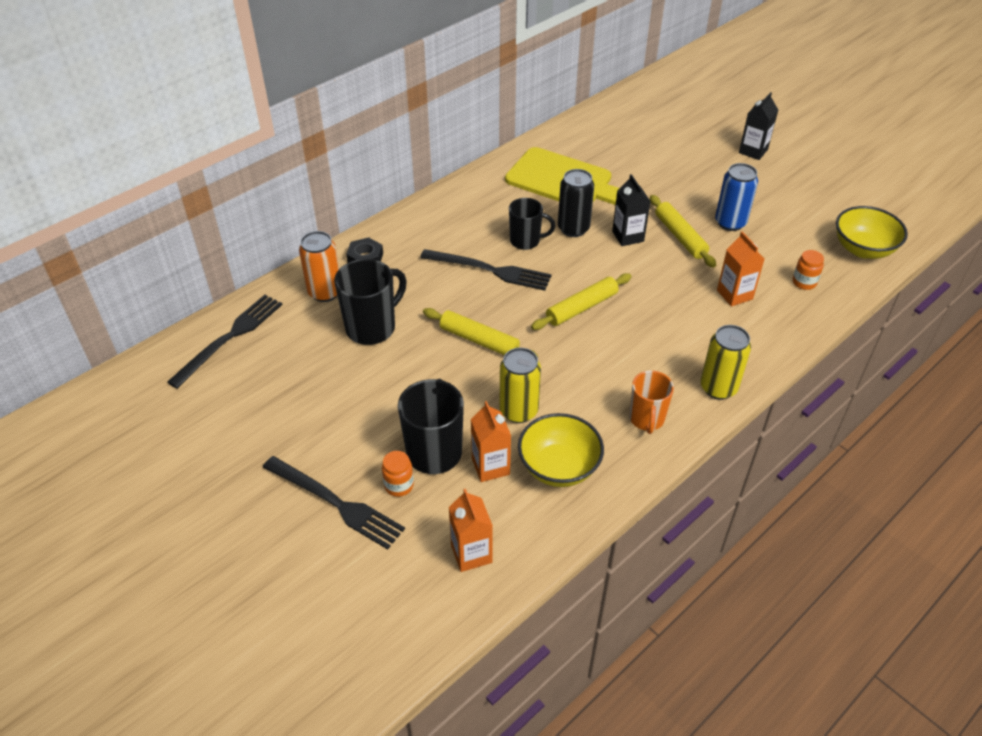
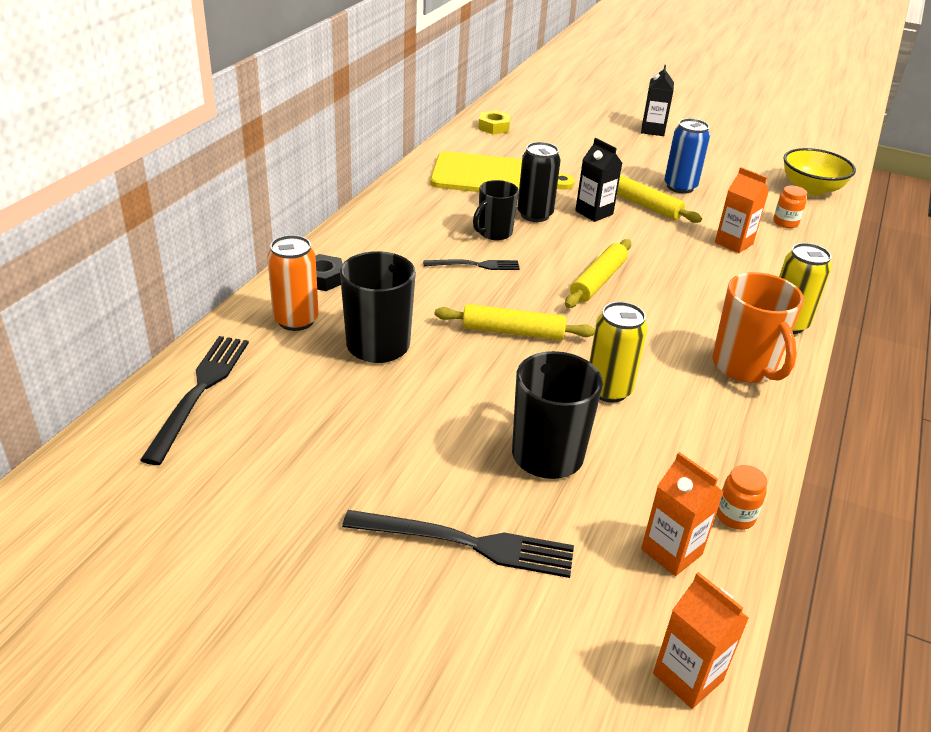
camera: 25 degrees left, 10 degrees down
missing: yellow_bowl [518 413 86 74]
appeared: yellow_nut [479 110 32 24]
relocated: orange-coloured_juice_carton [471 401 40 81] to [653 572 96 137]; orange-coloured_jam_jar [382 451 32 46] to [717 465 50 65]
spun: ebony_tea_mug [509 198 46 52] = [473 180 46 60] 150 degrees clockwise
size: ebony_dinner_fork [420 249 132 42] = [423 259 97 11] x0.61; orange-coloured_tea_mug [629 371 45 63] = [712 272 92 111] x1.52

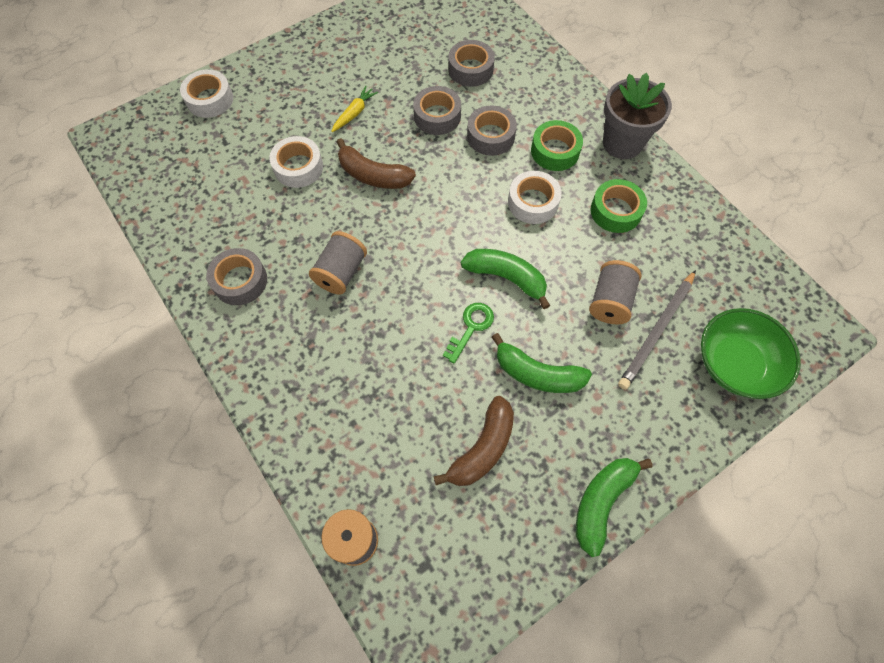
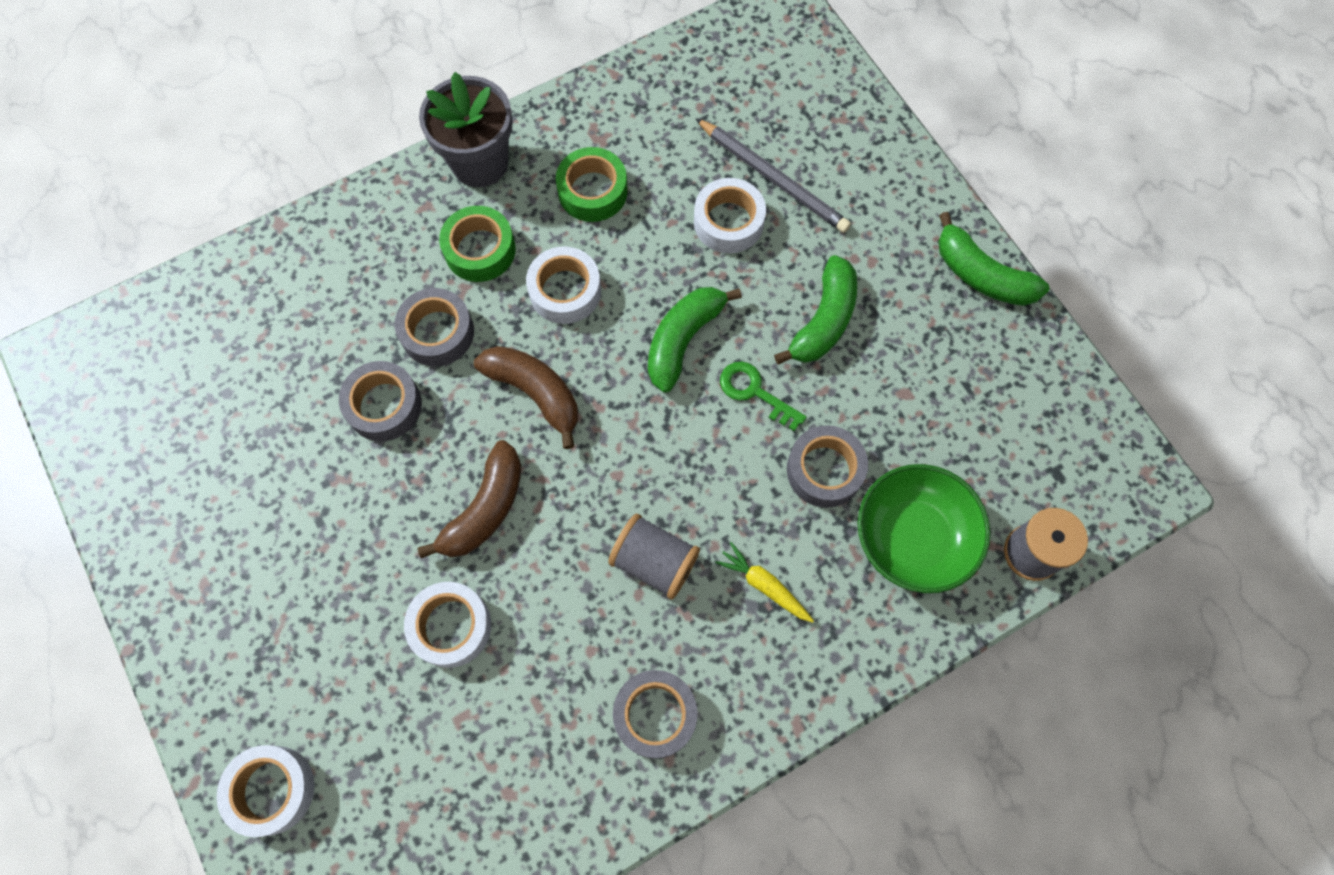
camera: 85 degrees left, 5 degrees up
relocated: dark_brown_banana [434 396 80 90] to [474 346 104 103]; yellow_toy_carrot [331 86 47 46] to [715 542 99 81]; grey_roll_of_tape [448 40 47 47] to [787 425 81 83]; emerald_bowl [701 308 100 91] to [858 464 133 129]
exchanged: grey_bobbin [589 260 53 65] to pure_white_roll_of_tape [694 178 72 75]

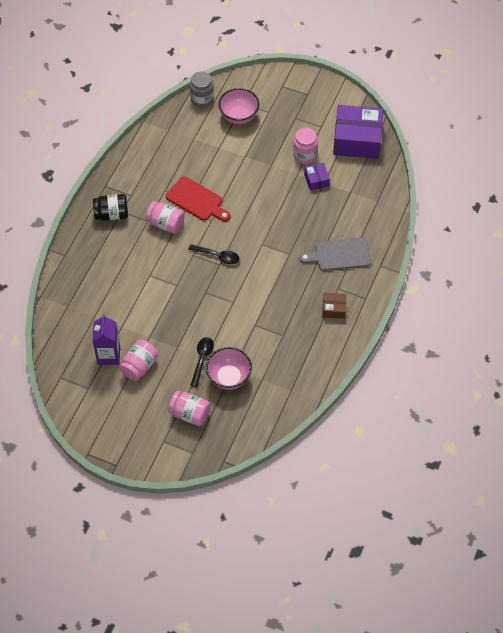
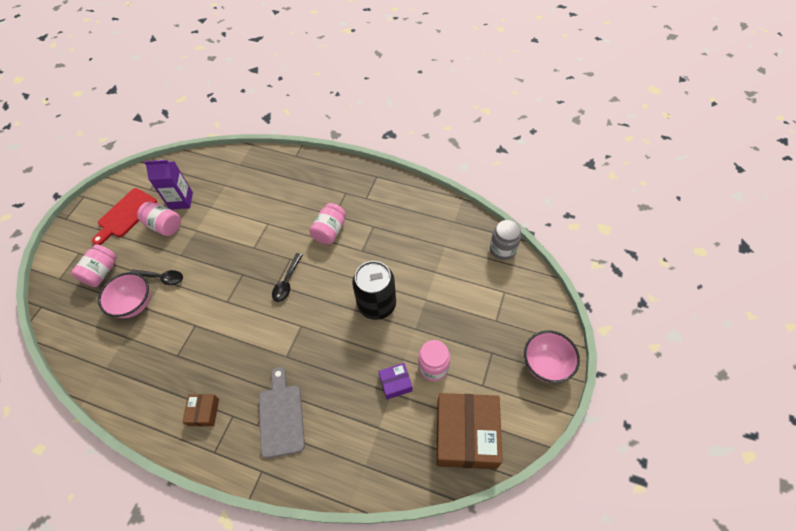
camera: 90 degrees right, 0 degrees up
missing: ebony_jam_jar [93 194 35 27]
appeared: ebony_can [352 261 44 59]
relocated: crimson_cutting_board [166 176 64 45] to [92 188 65 57]; rose-pink_bowl [218 88 41 36] to [524 330 56 53]
colour: purple_parcel [333 105 50 54] to dark_brown_parcel [436 393 67 76]

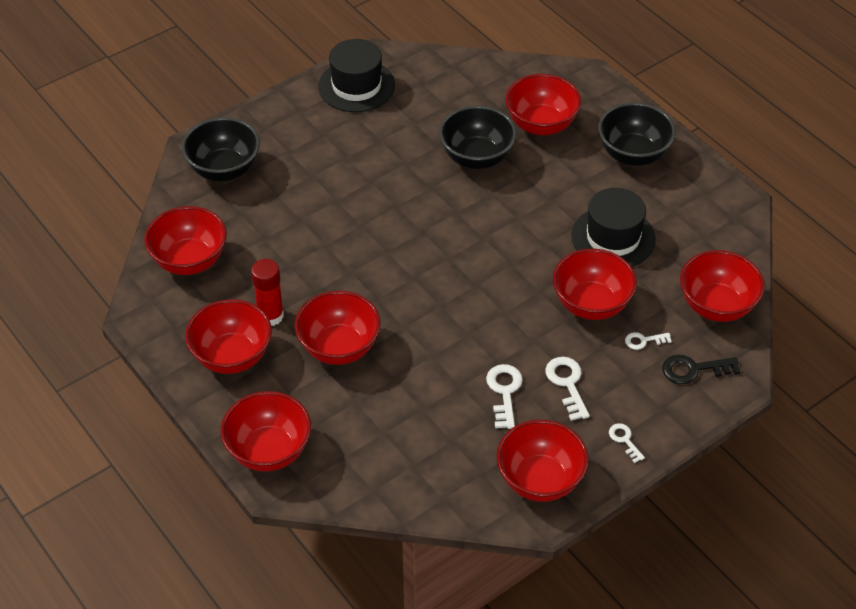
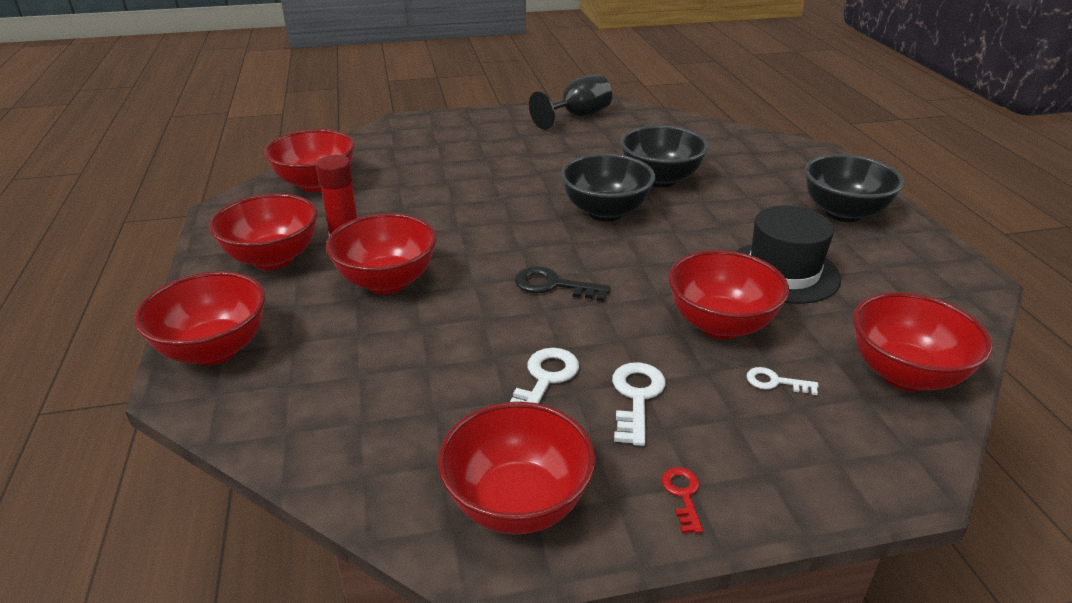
camera: 25 degrees right, 15 degrees down
missing: crimson_bowl [505 74 76 61]
relocated: ebony_latchkey [662 355 78 29] to [515 266 96 36]; ebony_bowl [182 117 78 64] to [561 154 94 67]
exchanged: ebony_hat [318 39 77 73] to ebony_goblet [529 74 83 56]
colour: pure_white_latchkey [609 423 36 40] to crimson_latchkey [662 467 41 66]

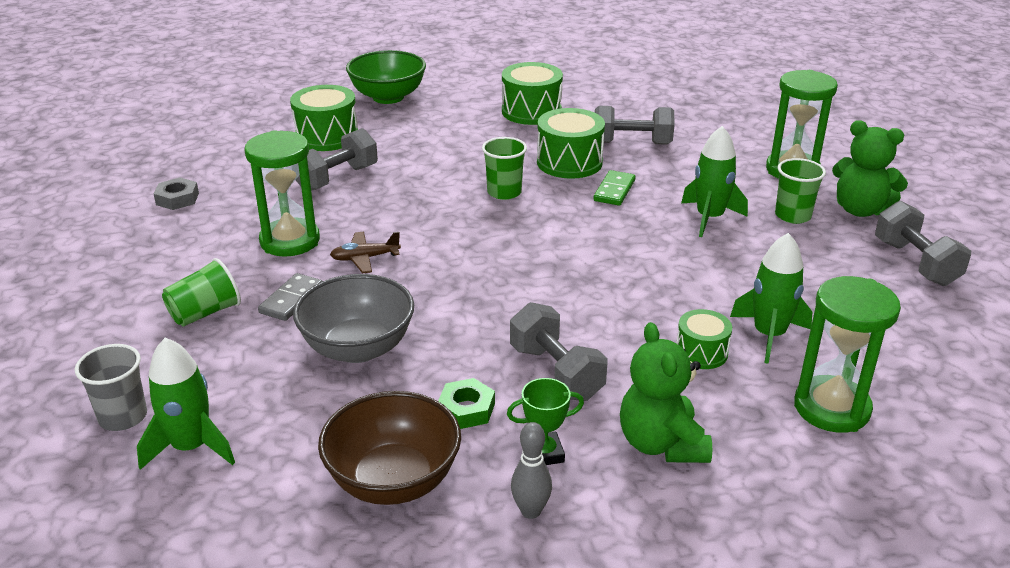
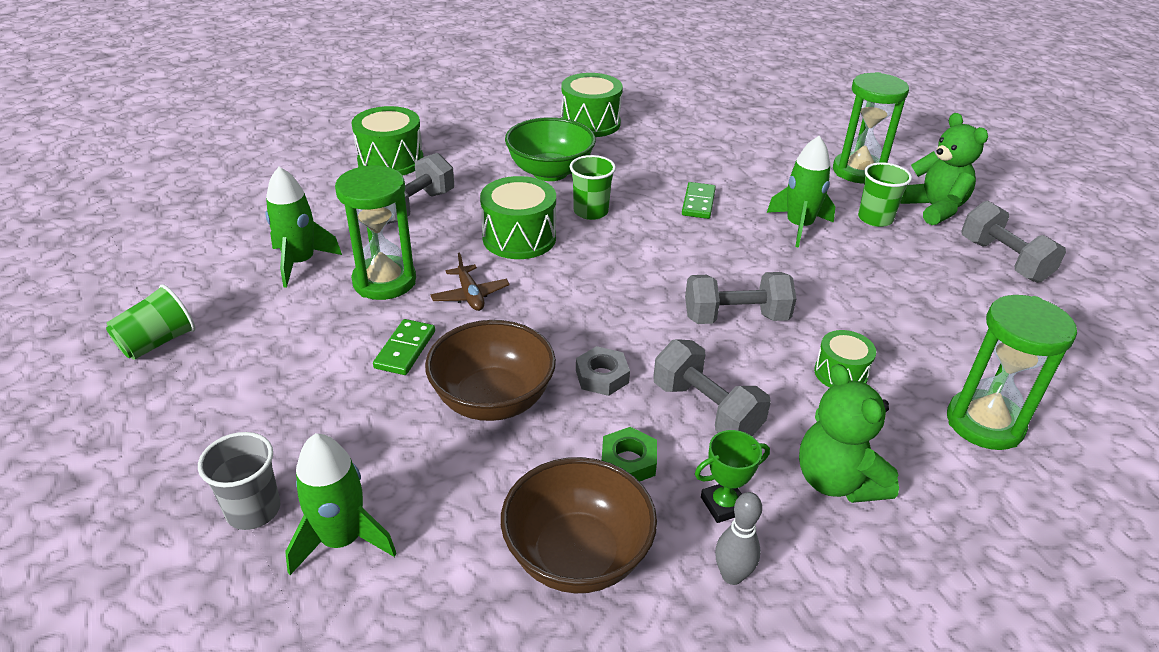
camera: 10 degrees left, 5 degrees up
relocated: emerald_cup [162 258 79 69] to [106 284 90 76]; emerald_toy_rocket [730 233 82 131] to [265 167 77 121]; emerald_snare_drum [537 108 68 71] to [480 176 76 83]; emerald_bowl [346 50 80 54] to [505 117 91 64]; grey_nut [154 177 45 33] to [576 346 54 50]; grey_dumbbell [595 106 80 39] to [685 272 112 52]
colour: grey_domino_tile [258 273 64 48] to emerald_domino_tile [373 319 62 56]; grey_bowl [293 274 121 89] to dark_brown_bowl [425 320 131 101]
spun: dark_brown_plane [330 232 71 41] = [430 253 80 58] 90 degrees counterclockwise; emerald_stuffed_bear [832 120 76 97] = [900 113 88 112] 135 degrees counterclockwise

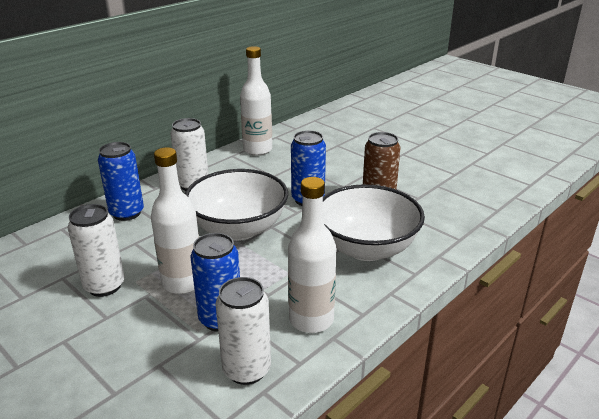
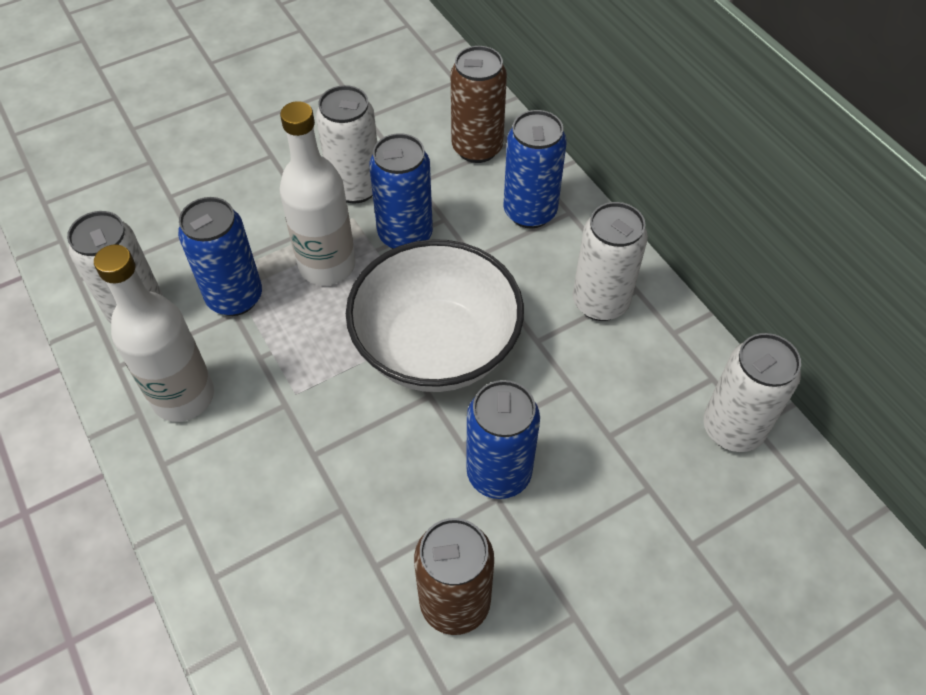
camera: 105 degrees right, 25 degrees up
missing: pure_white_bowl [323 184 102 77]
appeared: cobalt_can [369 133 64 116]; dark_brown_can [451 46 56 117]
exchanged: pure_white_bottle [240 46 32 110] to pure_white_can [703 333 98 119]

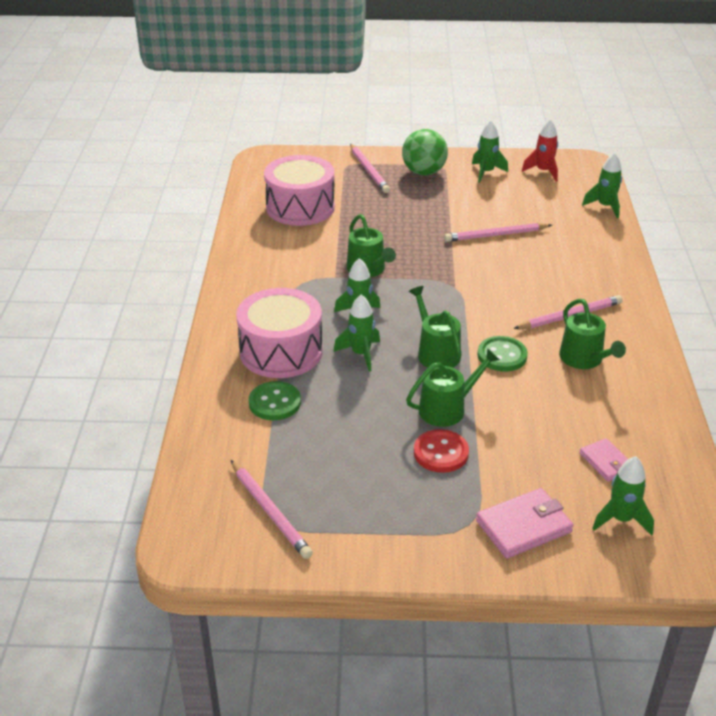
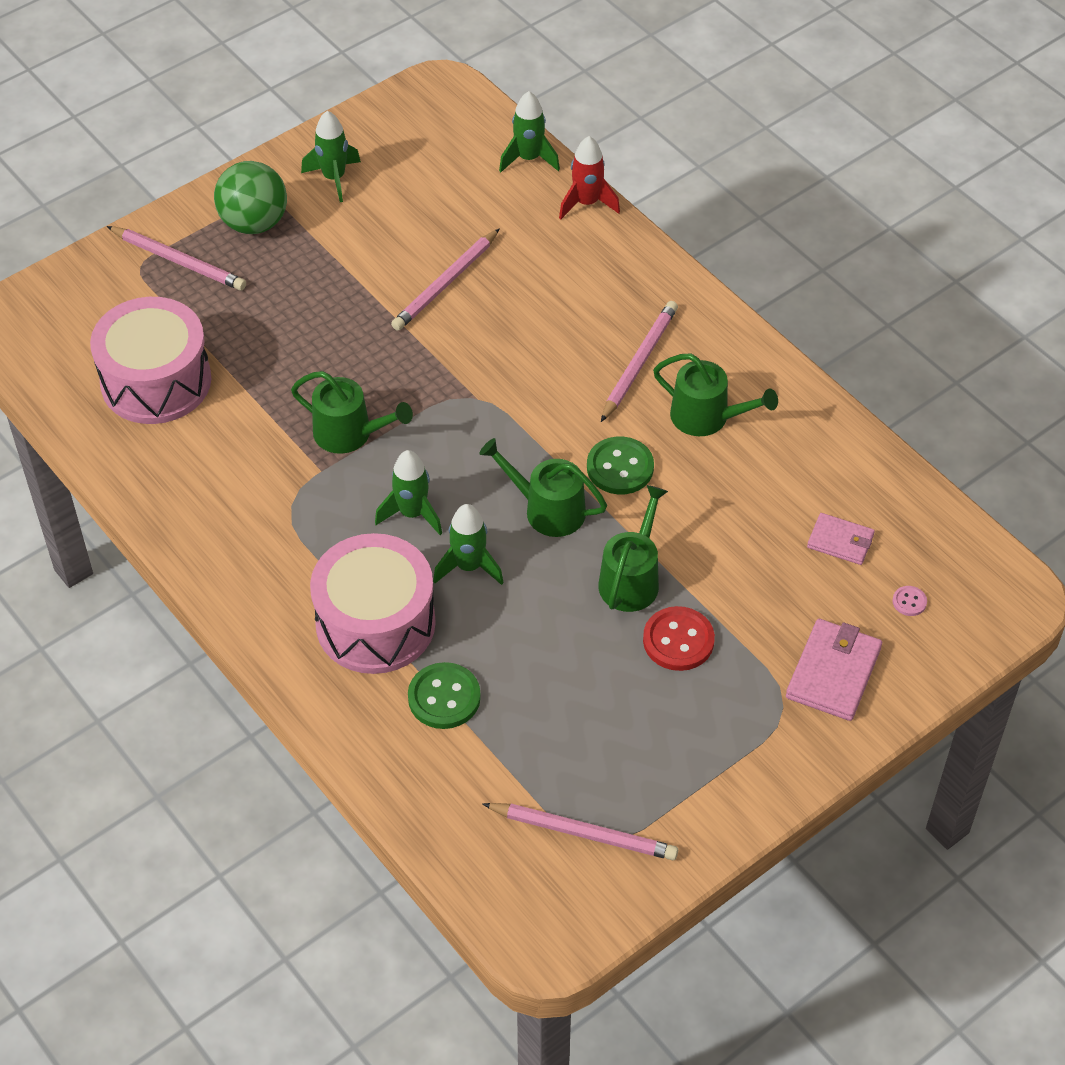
camera: 40 degrees left, 15 degrees up
relocated: crimson_toy_rocket [522 119 36 63] to [559 136 61 83]
exchanged: emerald_toy_rocket [592 456 62 79] to rose-pink_button [892 586 35 30]

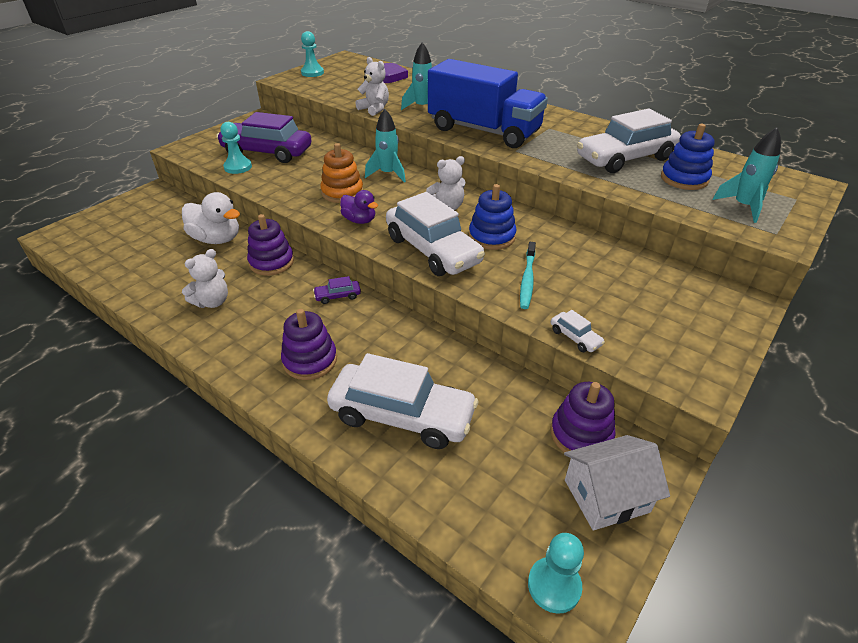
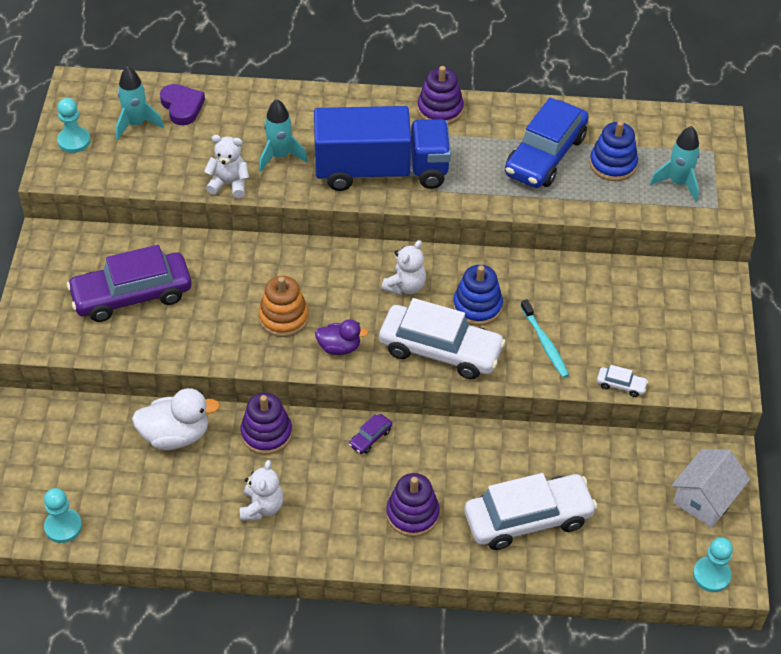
camera: 35 degrees left, 10 degrees up
relocated: aqua_game_pawn [220 122 32 52] to [44 488 38 55]; aqua_toy_rocket [365 109 41 74] to [116 66 48 74]; purple_ring_stacker [551 382 65 70] to [417 66 47 59]
colour: pure_white_toy_car [577 109 104 64] to cobalt_toy_car [505 98 84 90]

